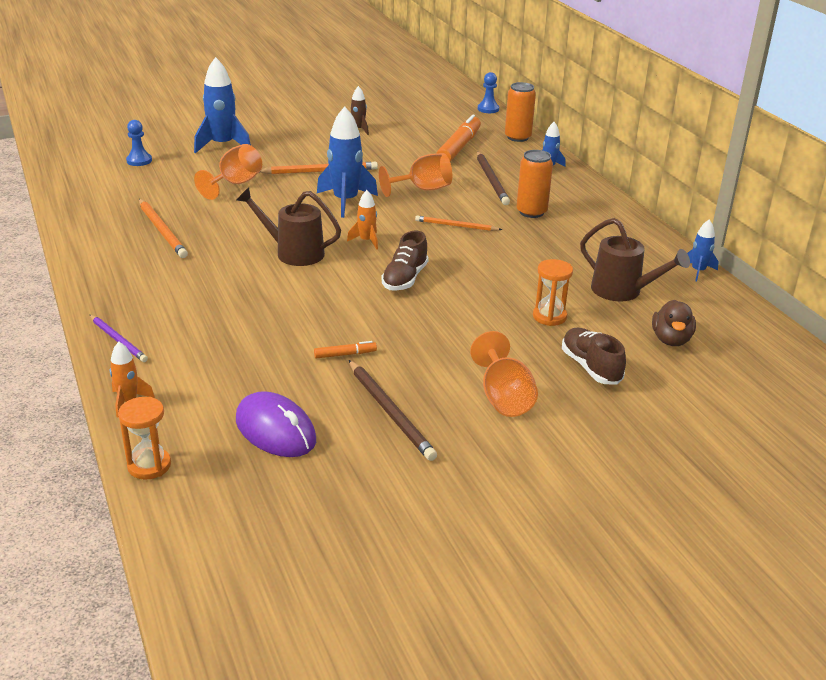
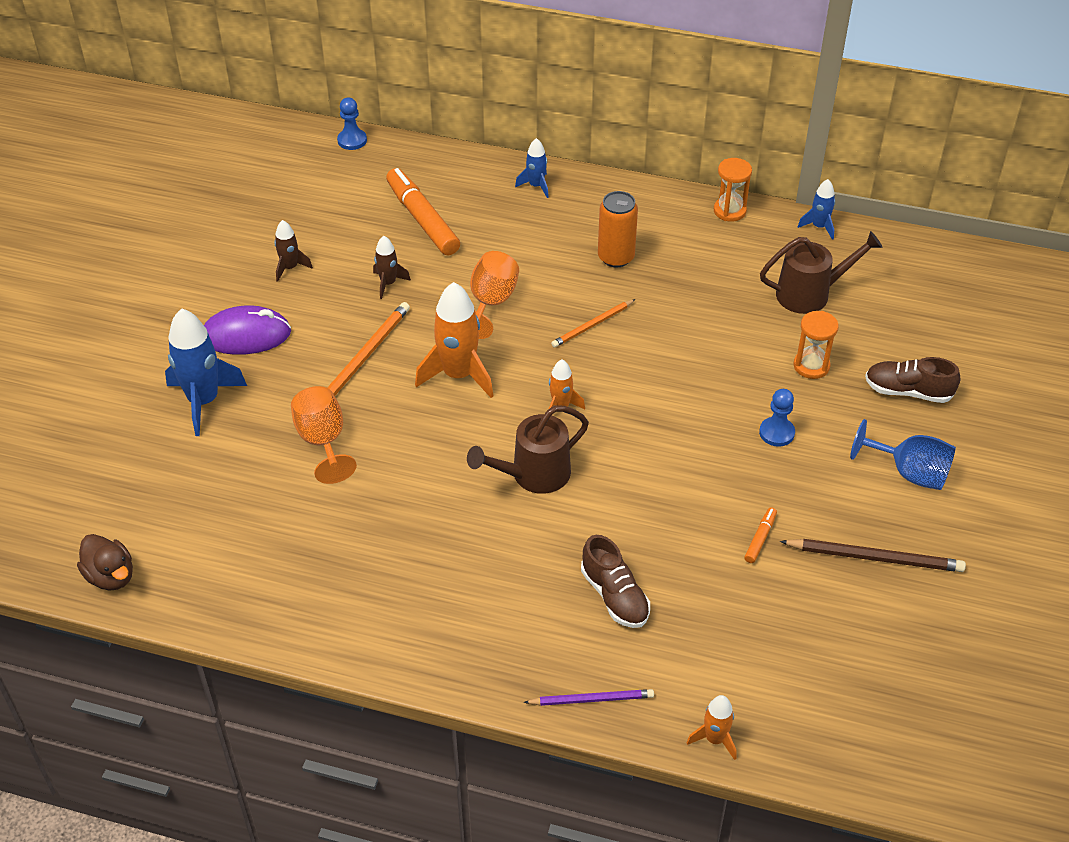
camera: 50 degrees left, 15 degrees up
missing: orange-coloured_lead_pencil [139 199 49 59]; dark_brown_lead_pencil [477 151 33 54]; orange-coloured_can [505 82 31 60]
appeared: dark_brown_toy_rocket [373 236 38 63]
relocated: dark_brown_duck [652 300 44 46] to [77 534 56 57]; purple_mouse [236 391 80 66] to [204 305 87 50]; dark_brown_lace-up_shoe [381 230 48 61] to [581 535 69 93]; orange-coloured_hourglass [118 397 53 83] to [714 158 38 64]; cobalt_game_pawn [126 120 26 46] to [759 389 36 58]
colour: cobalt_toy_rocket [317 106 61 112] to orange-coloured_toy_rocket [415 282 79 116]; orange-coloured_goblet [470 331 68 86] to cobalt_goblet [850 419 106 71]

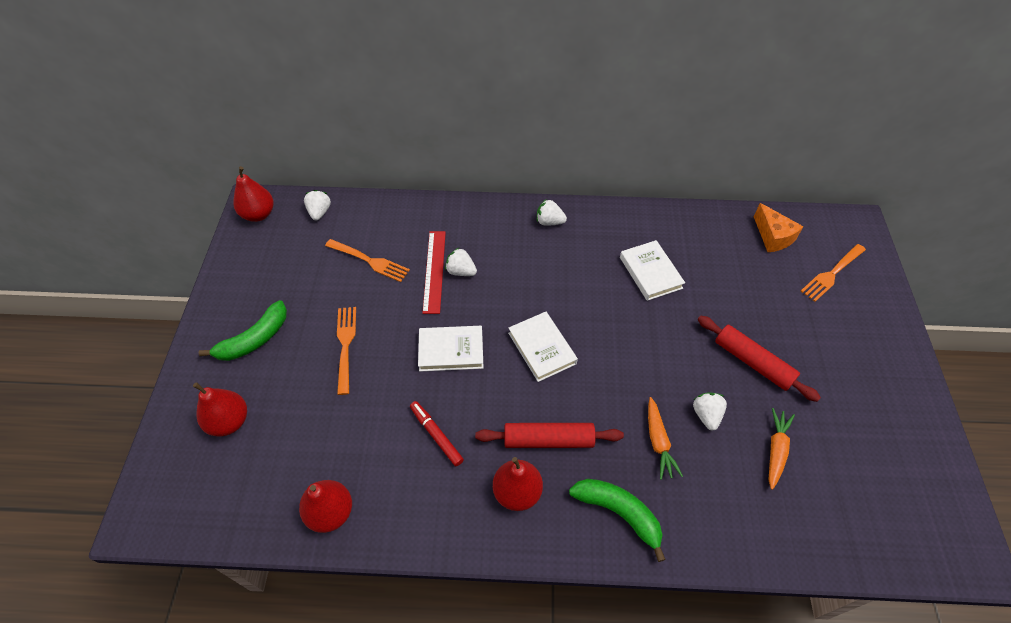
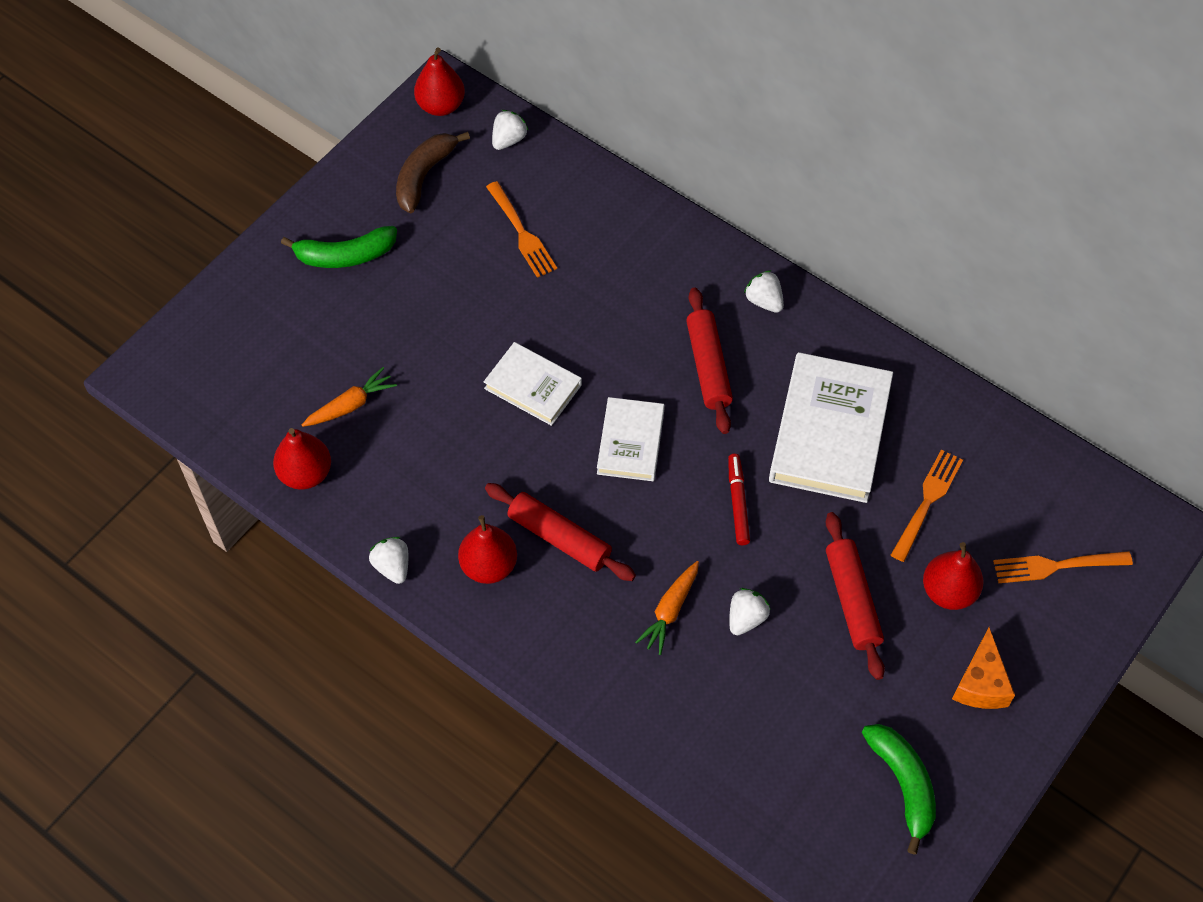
camera: 35 degrees right, 5 degrees up
missing: crimson_ruler [422 231 24 83]
appeared: dark_brown_banana [396 132 74 81]; crimson_pastry_roller [686 287 47 147]
relocated: orange-coloured_toy_carrot [769 408 26 82] to [302 367 95 60]; pure_white_berry [445 248 32 28] to [369 537 39 47]; crimson_felt_pen [410 401 54 65] to [728 454 22 91]; emerald_banana [569 479 97 83] to [862 724 74 130]; orange-coloured_dinner_fork [337 307 19 88] to [891 450 72 112]; crimson_toy_pear [193 382 54 55] to [923 542 60 68]; orange-coloured_piece_of_cheese [754 203 50 49] to [952 627 63 82]
size: pure_white_hardback [620 240 65 61] = [769 352 124 151] x1.72

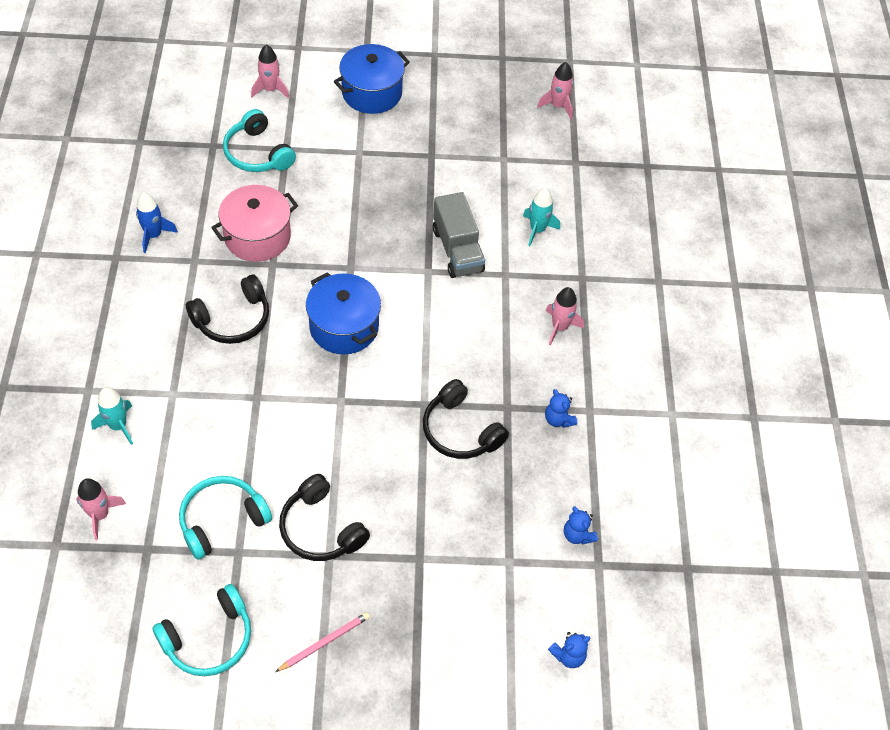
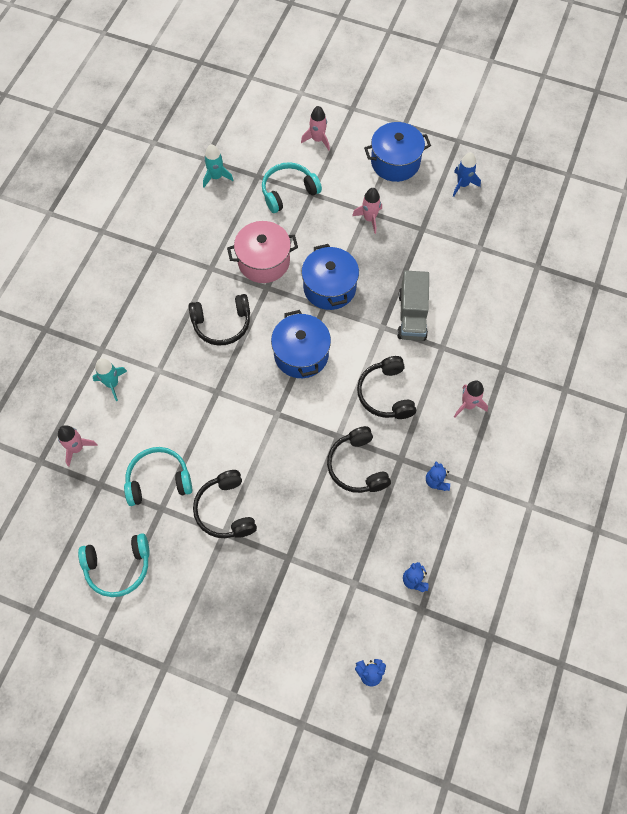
camera: 25 degrees right, 10 degrees up
missing: rose-pink_lead_pencil [275 612 95 60]
appeared: cobalt_cooking_pot [301 244 58 66]; ebony_over-ear_headphones [357 356 59 63]
relocated: aqua_toy_rocket [523 188 37 59] to [203 144 30 43]; rose-pink_toy_rocket [537 62 36 57] to [352 188 30 46]; cobalt_toy_rocket [136 192 42 61] to [453 152 28 45]
spun: aqua_over-ear_headphones [223 109 73 63] = [262 162 60 51] 75 degrees clockwise

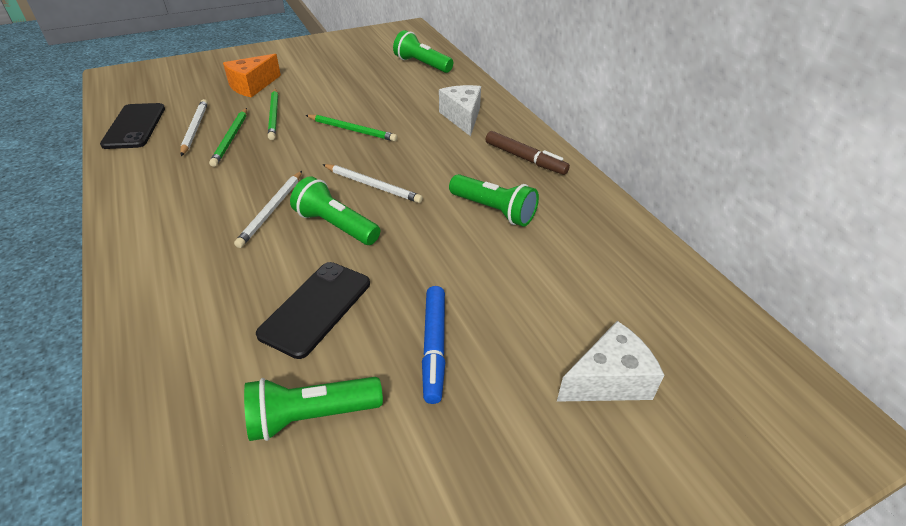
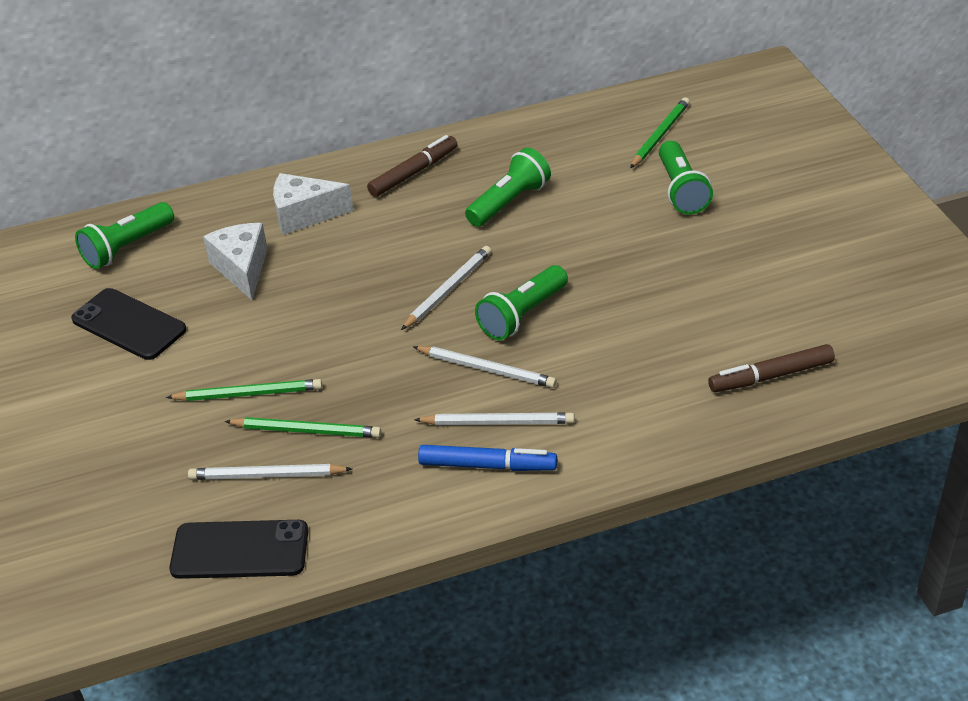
camera: 80 degrees left, 0 degrees up
missing: orange-coloured_piece_of_cheese [223 54 58 44]
appeared: pure_white_lead_pencil [414 413 161 12]; dark_brown_felt_pen [708 344 127 48]
relocated: ebony_mobile_phone [256 262 114 97] to [71 288 116 72]; pure_white_piece_of_cheese [557 321 107 81] to [203 223 65 77]; cobalt_felt_pen [422 286 23 118] to [418 445 139 26]; emerald_lead_pencil [306 115 91 27] to [630 97 60 71]; emerald_torch [244 377 139 64] to [659 141 54 74]

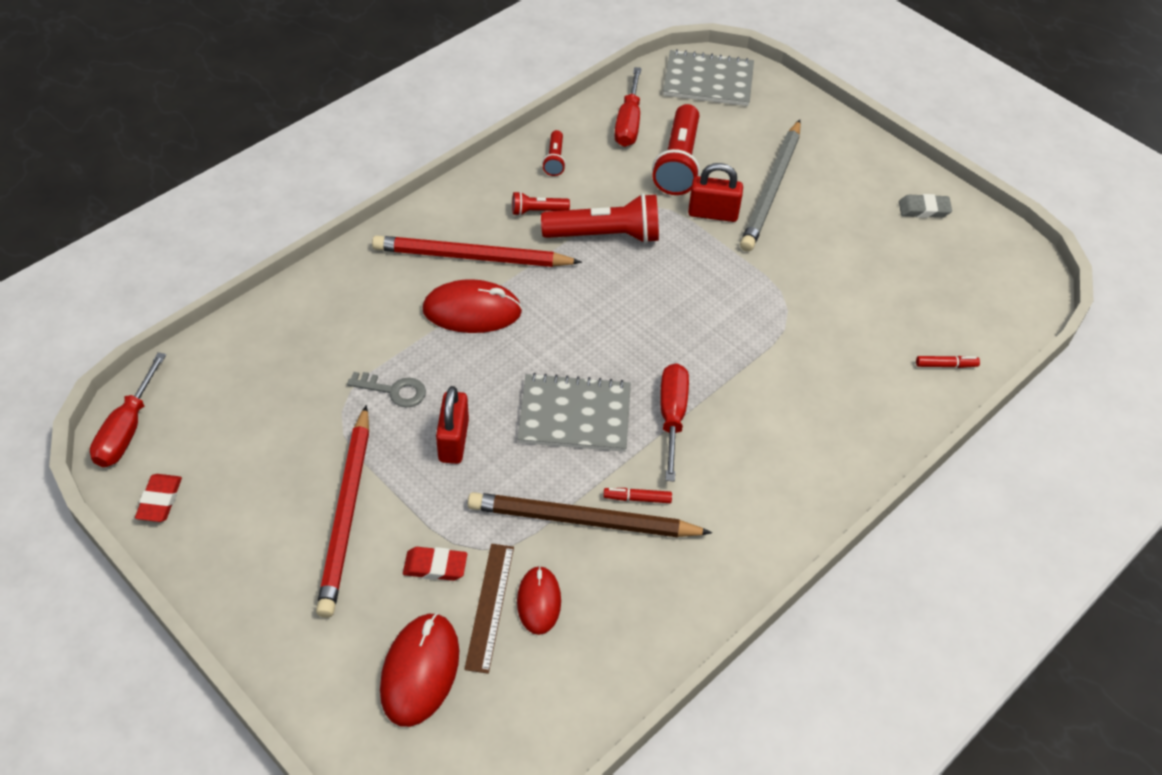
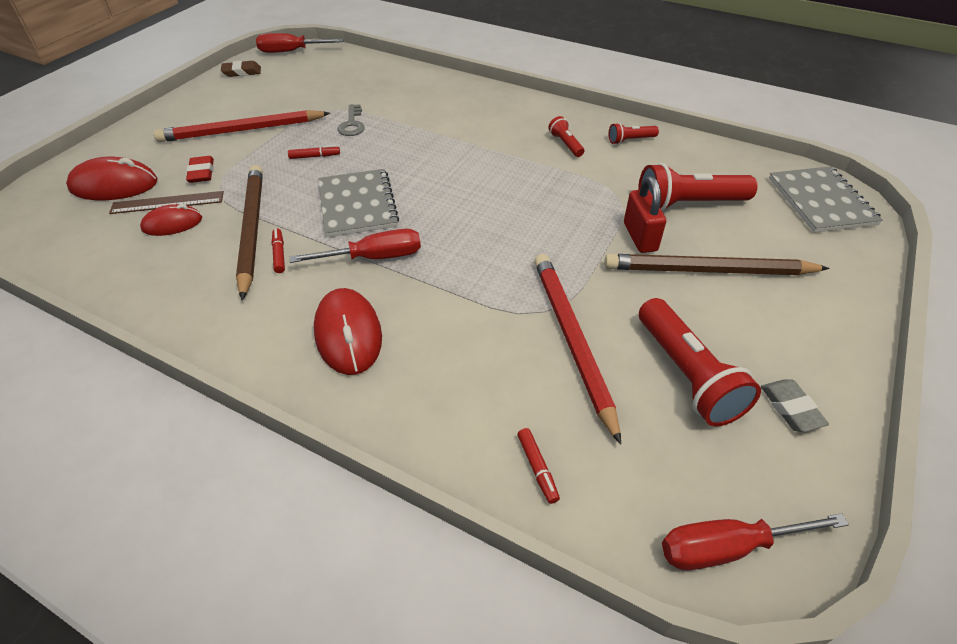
camera: 75 degrees right, 5 degrees down
relocated: crimson_mouse [422 279 100 54] to [314 288 68 87]; crimson_lead_pencil [372 236 210 31] to [534 254 87 191]; crimson_torch [541 193 118 51] to [639 298 122 129]; crimson_hand_screwdriver [614 67 27 80] to [662 513 187 57]
exchanged: crimson_padlock [436 386 33 78] to crimson_felt_pen [288 145 52 14]
colour: crimson_pencil_eraser [135 474 47 48] to dark_brown_pencil_eraser [221 61 40 16]; grey_lead_pencil [740 120 61 132] to dark_brown_lead_pencil [604 254 226 21]

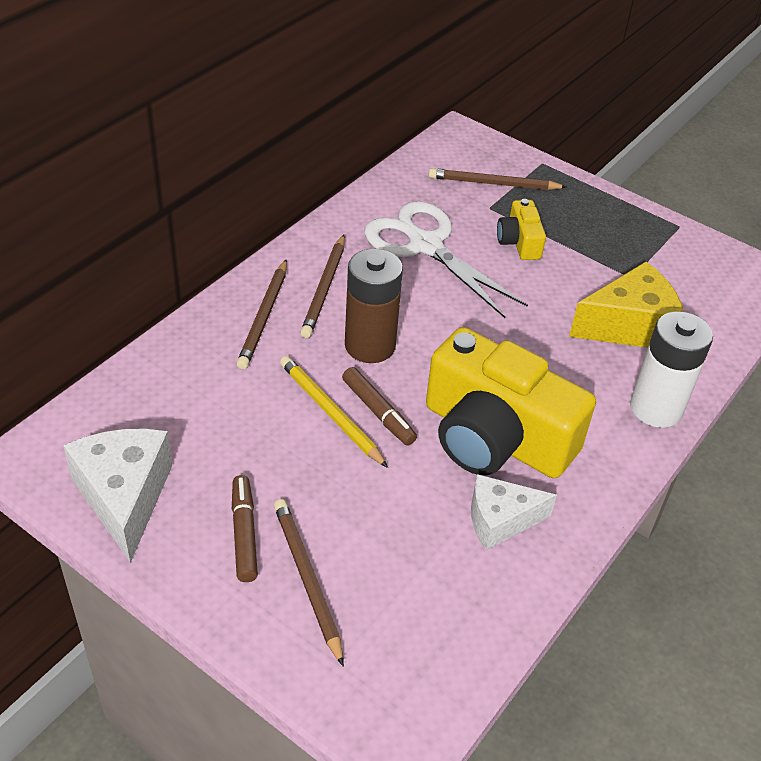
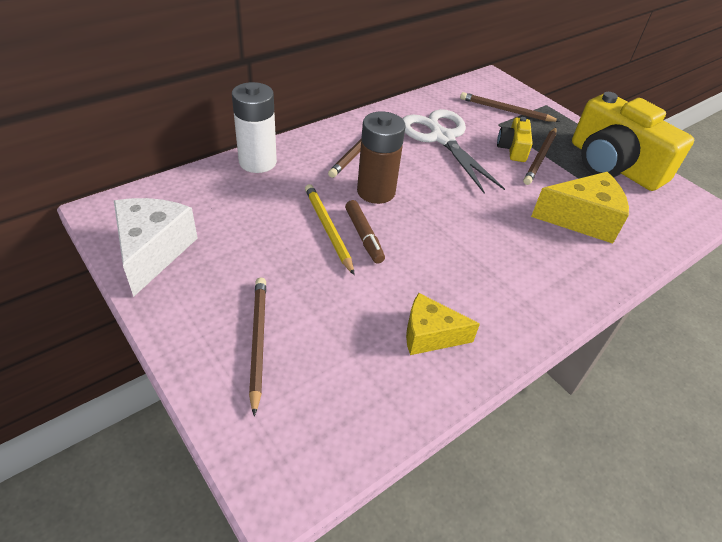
camera: 15 degrees right, 0 degrees up
missing: dark_brown_felt_pen [232 475 26 107]
relocated: pure_white_battery [630 311 83 117] to [232 82 45 91]; dark_brown_lead_pencil [236 259 51 110] to [523 128 34 57]; yellow_camera [426 327 170 151] to [572 92 122 99]
colour: pure_white_piece_of_cheese [471 474 86 76] to yellow_piece_of_cheese [406 293 74 62]

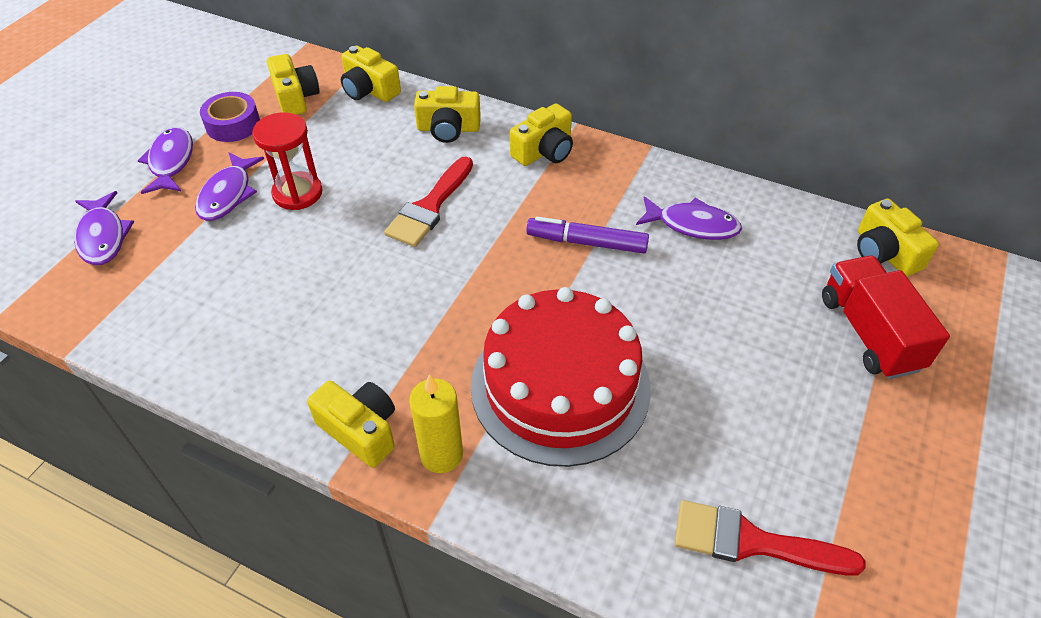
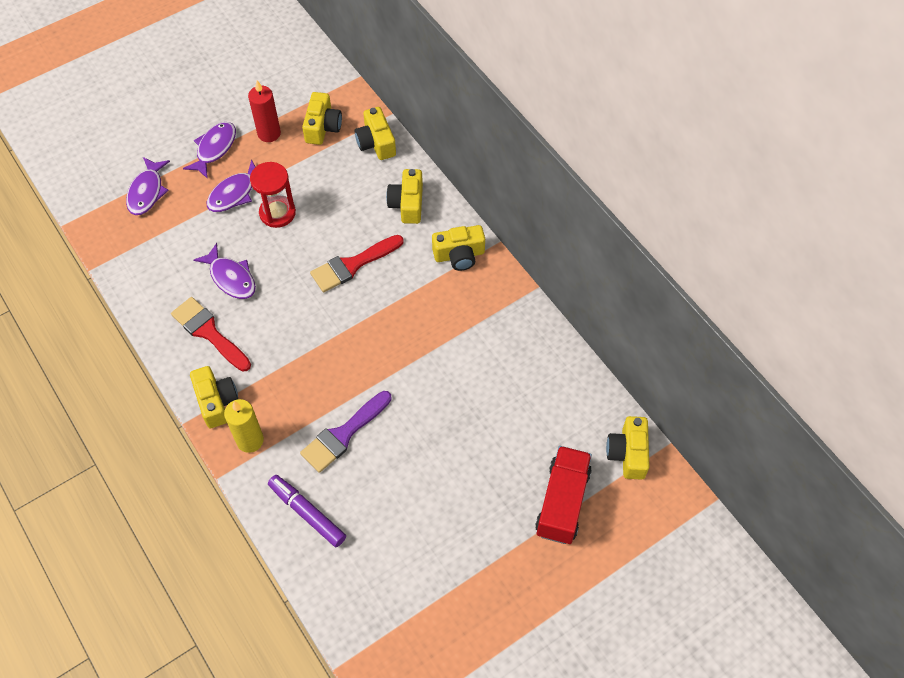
camera: 30 degrees right, 10 degrees up
relocated: crimson_paintbrush [675 500 191 76] to [171 297 80 74]; purple_fish_figure [636 196 106 44] to [193 243 63 56]; purple_felt_pen [526 217 123 37] to [268 475 78 72]
exchanged: purple_roll_of_tape [200 92 60 50] to crimson_candle [248 80 33 62]; crimson_gateau [471 287 180 180] to purple_paintbrush [300 391 92 82]
spun: yellow_camera [414 86 67 57] = [386 169 37 55] 60 degrees clockwise

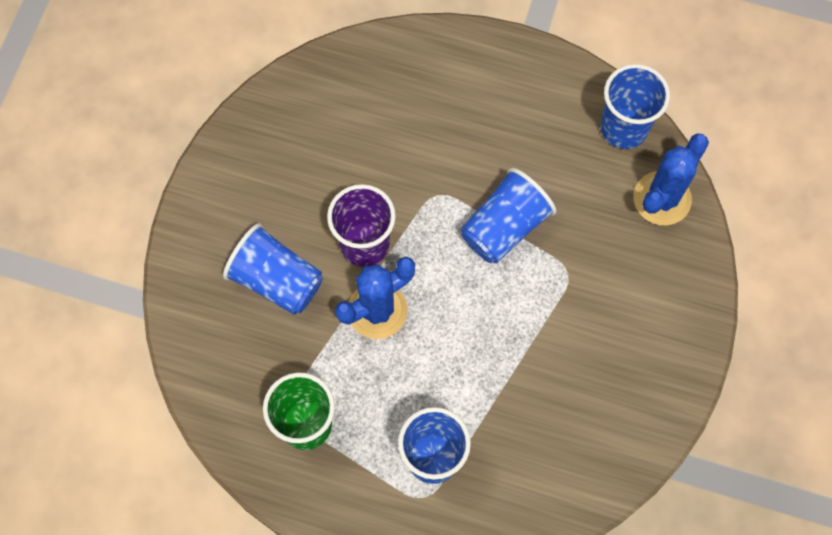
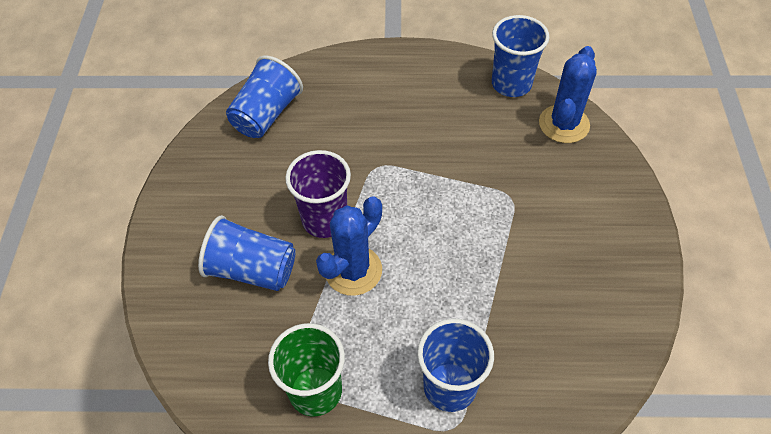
camera: 15 degrees left, 15 degrees down
relocated: cobalt_cup [461 168 95 95] to [226 56 77 82]

